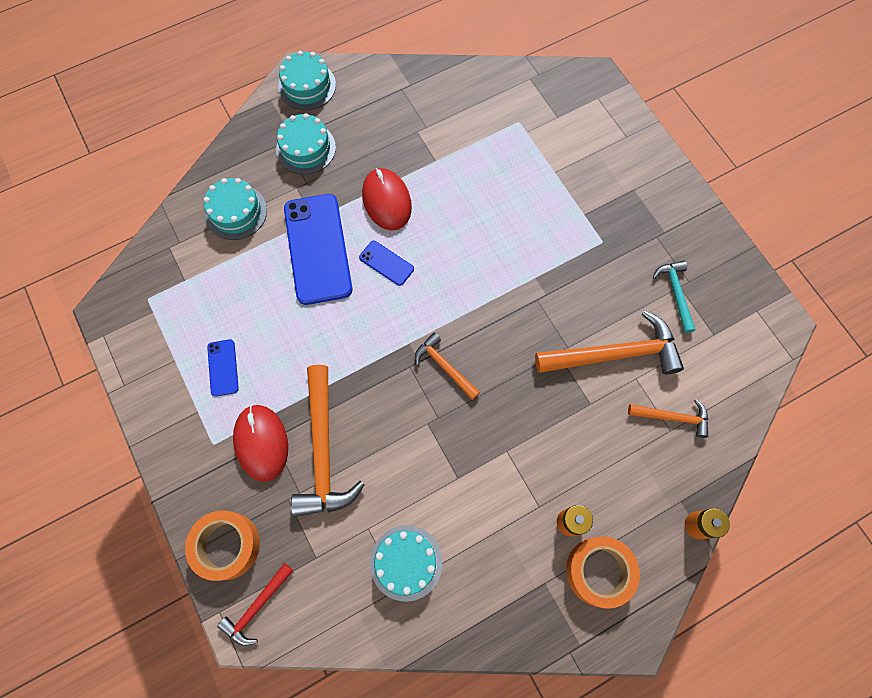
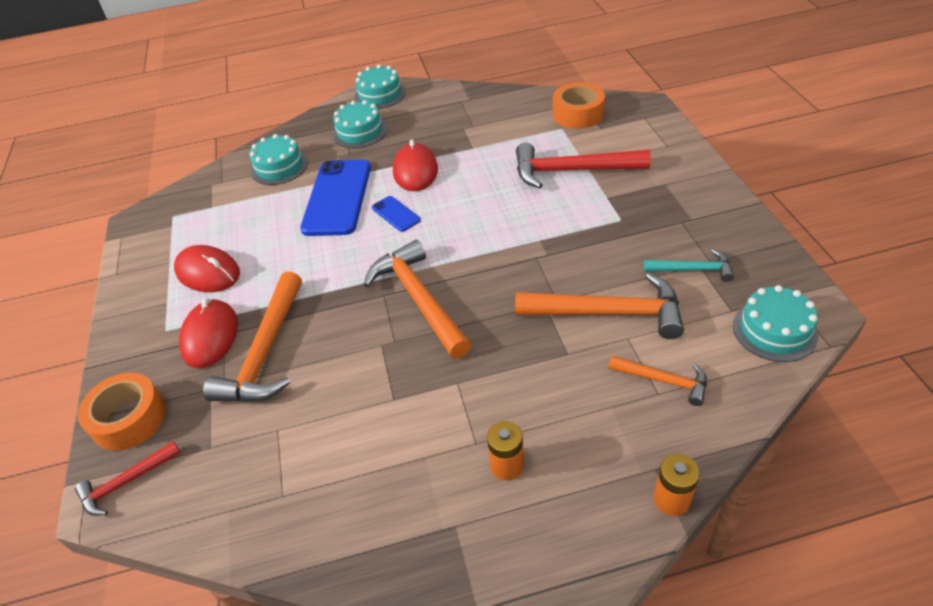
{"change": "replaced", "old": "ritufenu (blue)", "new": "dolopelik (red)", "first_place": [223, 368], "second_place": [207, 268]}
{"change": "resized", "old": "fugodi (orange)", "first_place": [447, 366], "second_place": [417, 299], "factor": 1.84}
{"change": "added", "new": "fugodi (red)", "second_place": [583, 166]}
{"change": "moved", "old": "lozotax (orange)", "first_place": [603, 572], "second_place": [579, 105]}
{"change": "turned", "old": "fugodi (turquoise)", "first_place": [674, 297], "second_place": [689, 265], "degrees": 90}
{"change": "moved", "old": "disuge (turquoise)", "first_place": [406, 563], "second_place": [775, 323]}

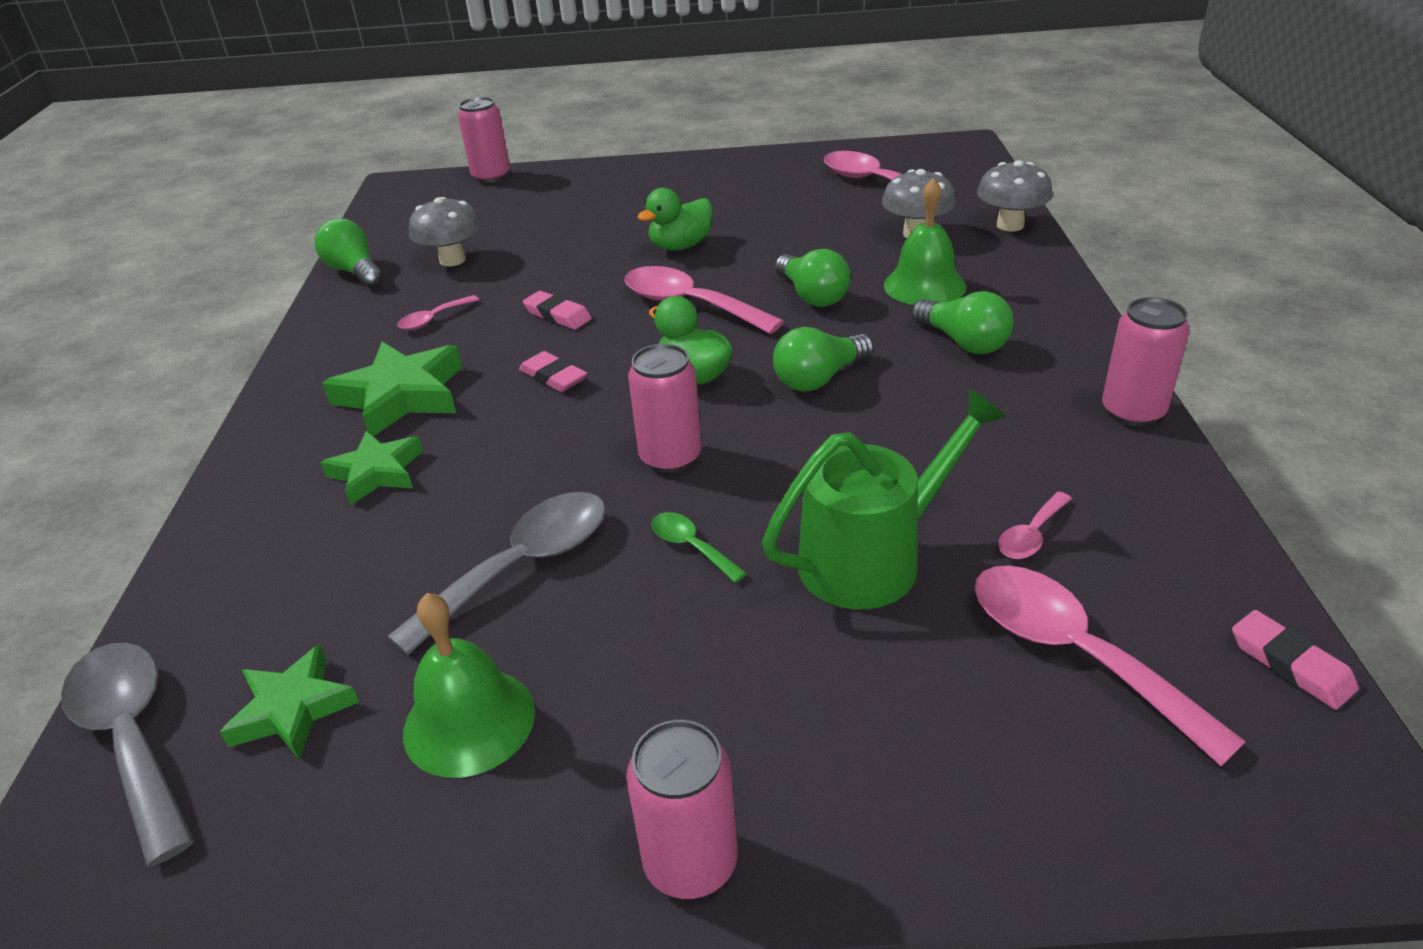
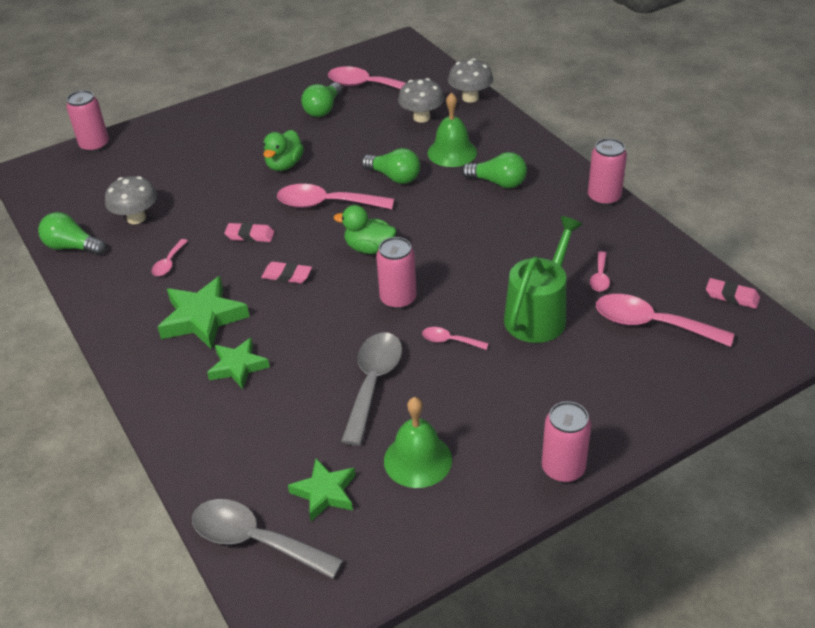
{"change": "moved", "old": "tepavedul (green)", "first_place": [823, 359], "second_place": [322, 100]}
{"change": "recoloured", "old": "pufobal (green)", "new": "pufobal (pink)", "first_place": [699, 547], "second_place": [455, 338]}

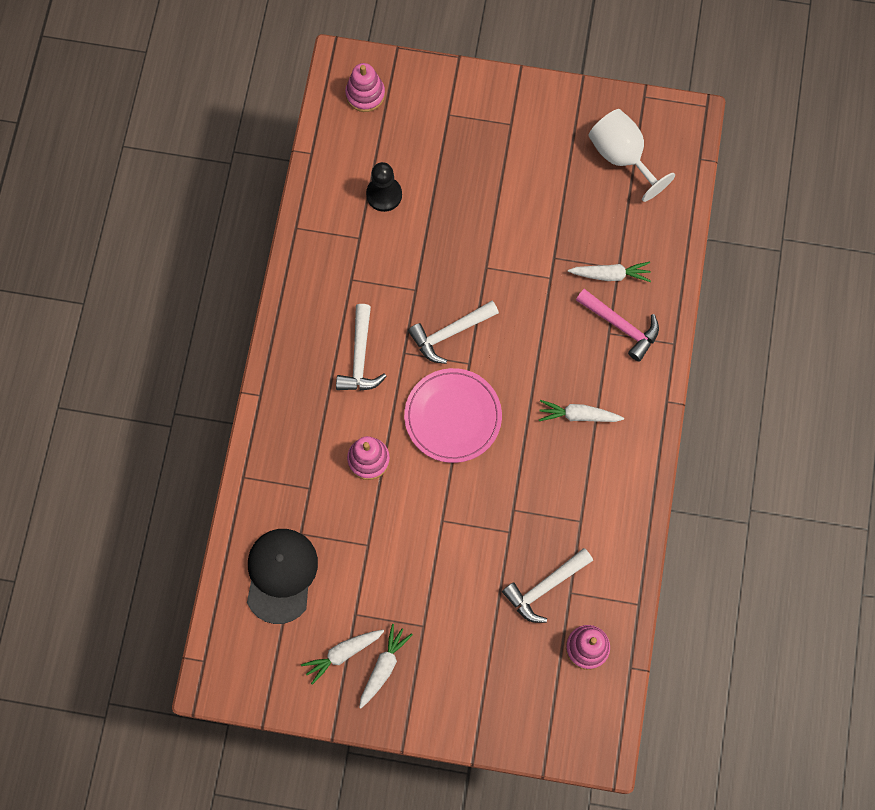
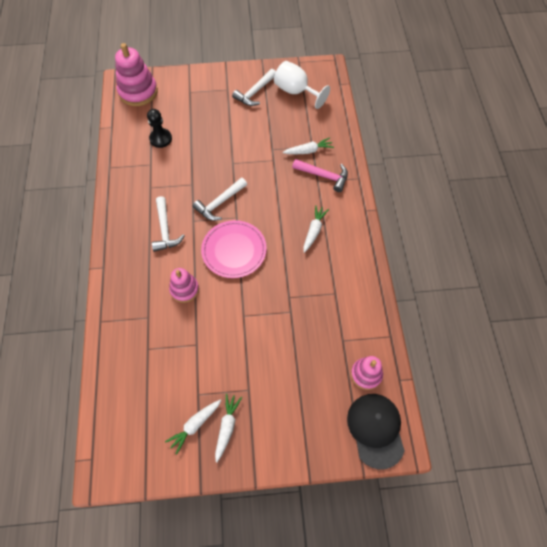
{"change": "resized", "old": "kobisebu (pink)", "first_place": [365, 87], "second_place": [136, 74], "factor": 1.65}
{"change": "moved", "old": "fugodi (white)", "first_place": [547, 585], "second_place": [254, 87]}
{"change": "turned", "old": "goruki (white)", "first_place": [581, 411], "second_place": [316, 229], "degrees": 120}
{"change": "moved", "old": "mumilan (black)", "first_place": [282, 576], "second_place": [376, 431]}

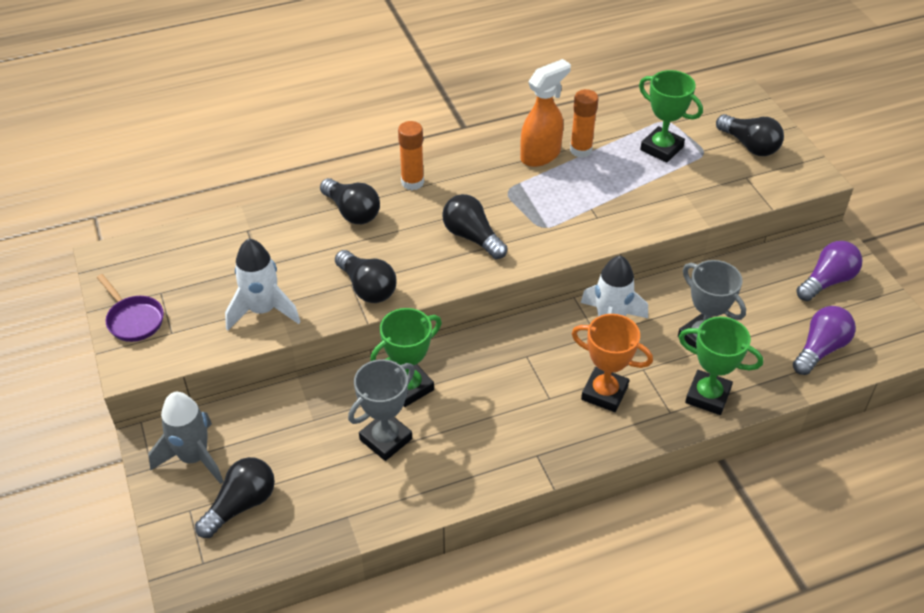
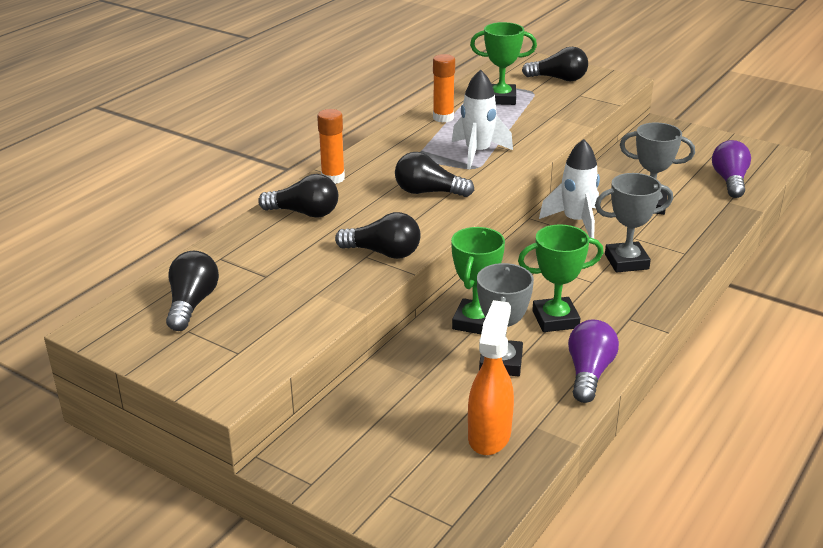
{"change": "moved", "old": "tepavedul (black)", "first_place": [235, 497], "second_place": [192, 291]}
{"change": "moved", "old": "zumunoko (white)", "first_place": [263, 284], "second_place": [482, 119]}
{"change": "moved", "old": "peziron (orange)", "first_place": [545, 113], "second_place": [491, 377]}
{"change": "moved", "old": "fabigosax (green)", "first_place": [721, 366], "second_place": [560, 278]}
{"change": "moved", "old": "tepavedul (purple)", "first_place": [829, 271], "second_place": [593, 361]}
{"change": "recoloured", "old": "fabigosax (orange)", "new": "fabigosax (grey)", "first_place": [612, 363], "second_place": [634, 223]}
{"change": "removed", "old": "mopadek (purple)", "first_place": [130, 308]}
{"change": "removed", "old": "zumunoko (grey)", "first_place": [186, 438]}

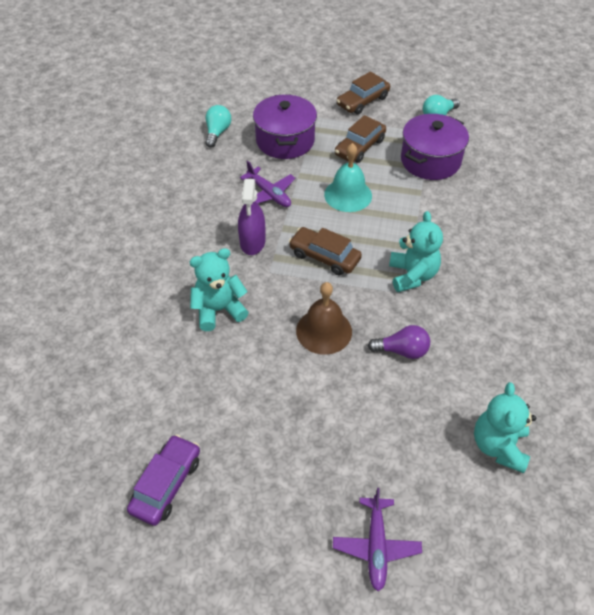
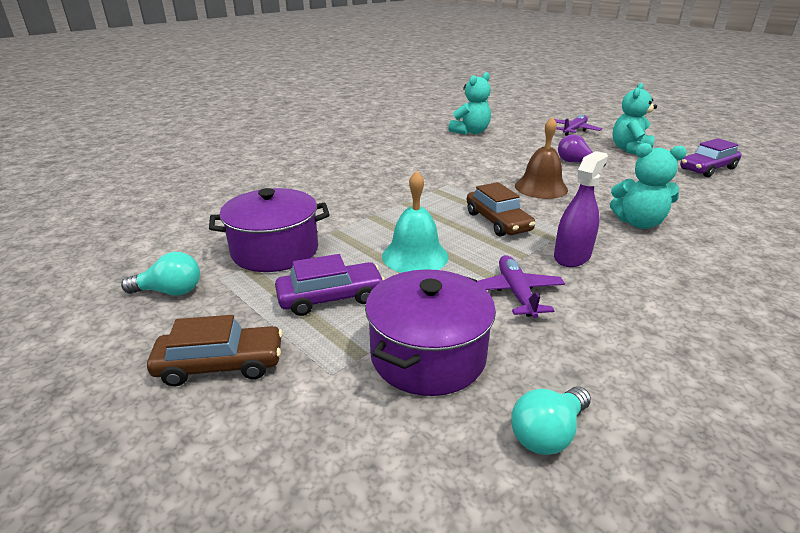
{"change": "recoloured", "old": "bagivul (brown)", "new": "bagivul (purple)", "first_place": [360, 139], "second_place": [330, 285]}
{"change": "moved", "old": "tepavedul (purple)", "first_place": [399, 342], "second_place": [582, 150]}
{"change": "moved", "old": "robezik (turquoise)", "first_place": [416, 251], "second_place": [634, 119]}

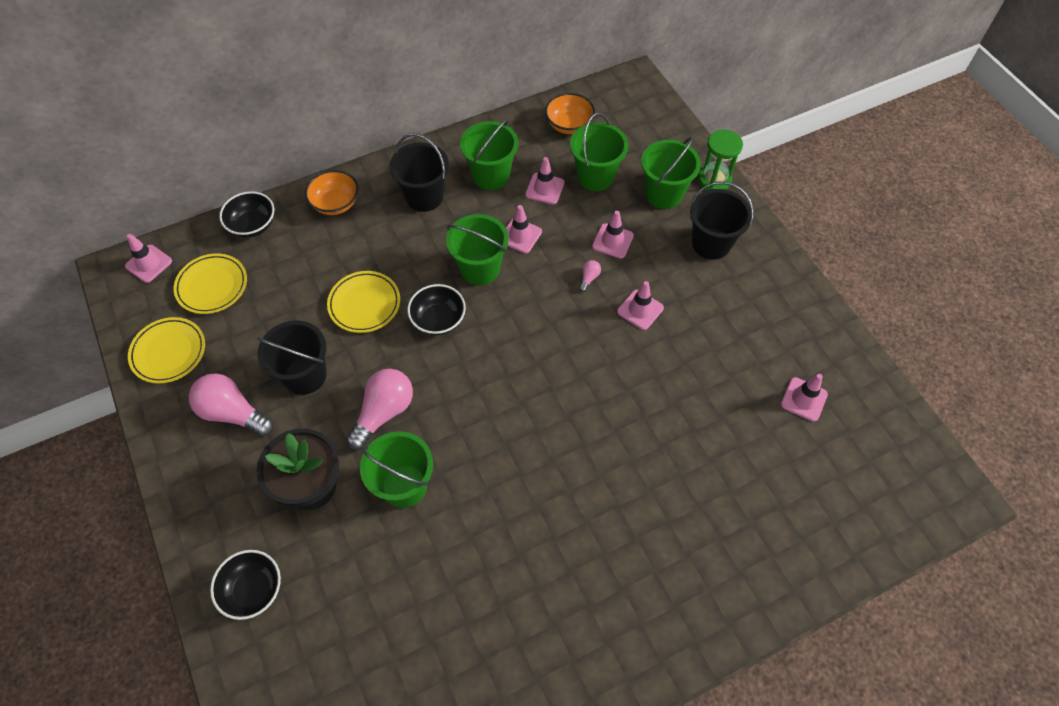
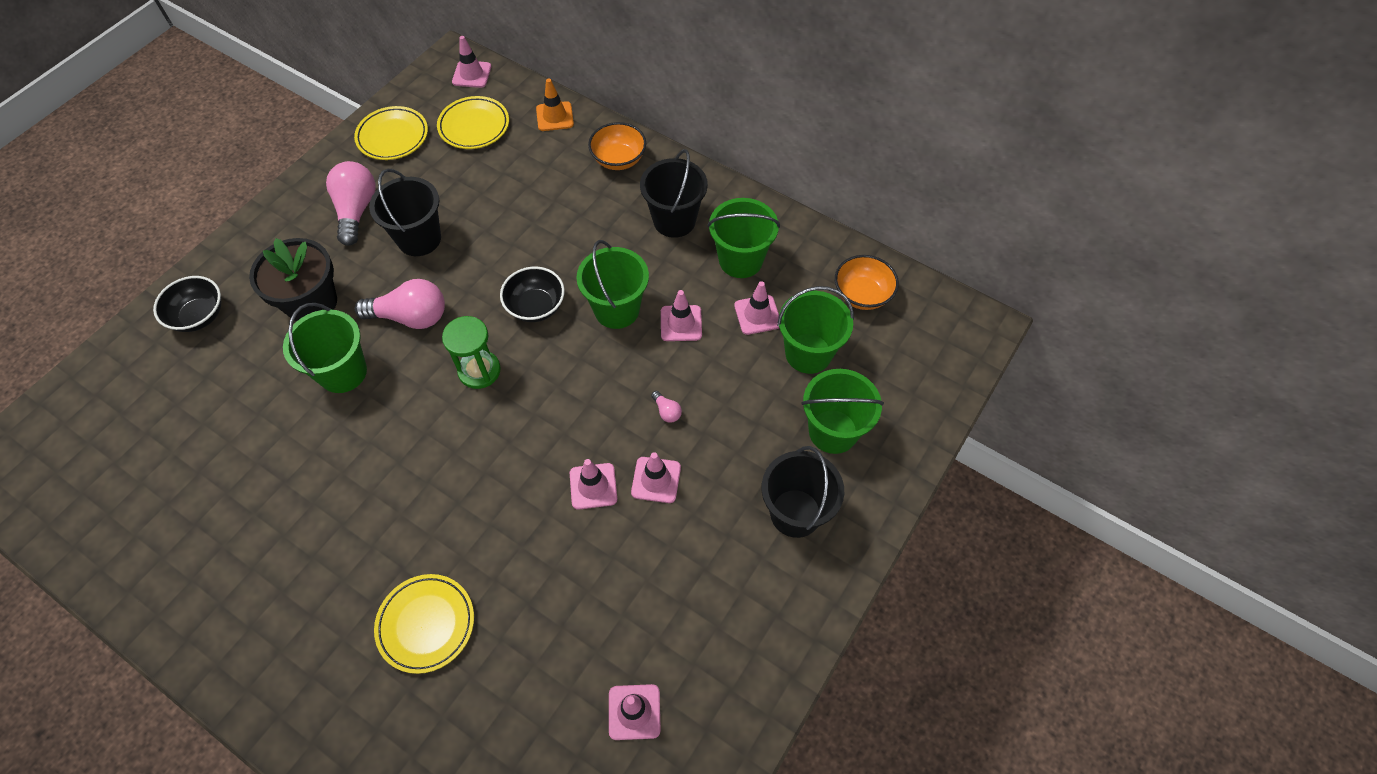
{"change": "moved", "old": "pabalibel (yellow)", "first_place": [363, 302], "second_place": [424, 624]}
{"change": "moved", "old": "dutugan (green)", "first_place": [720, 160], "second_place": [471, 352]}
{"change": "replaced", "old": "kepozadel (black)", "new": "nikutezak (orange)", "first_place": [246, 214], "second_place": [555, 104]}
{"change": "moved", "old": "nikutezak (pink)", "first_place": [613, 235], "second_place": [593, 484]}
{"change": "turned", "old": "tepavedul (pink)", "first_place": [590, 276], "second_place": [666, 407], "degrees": 60}

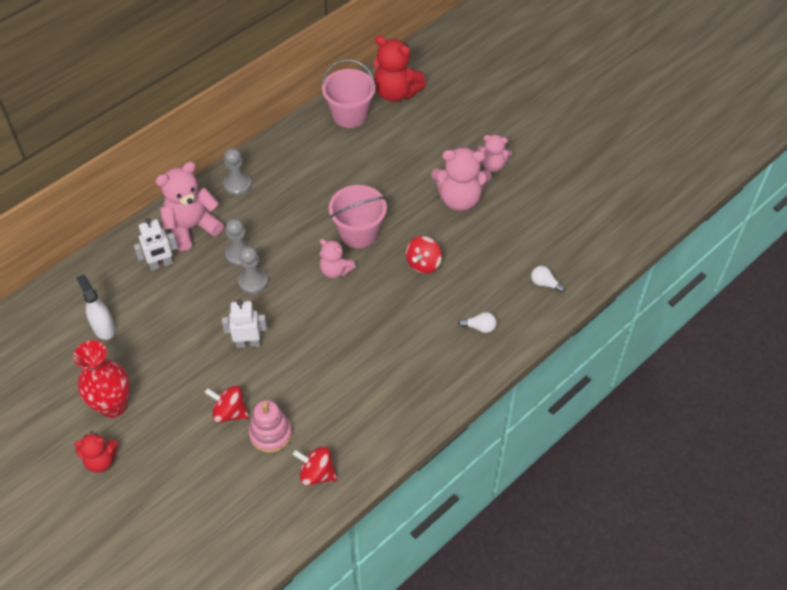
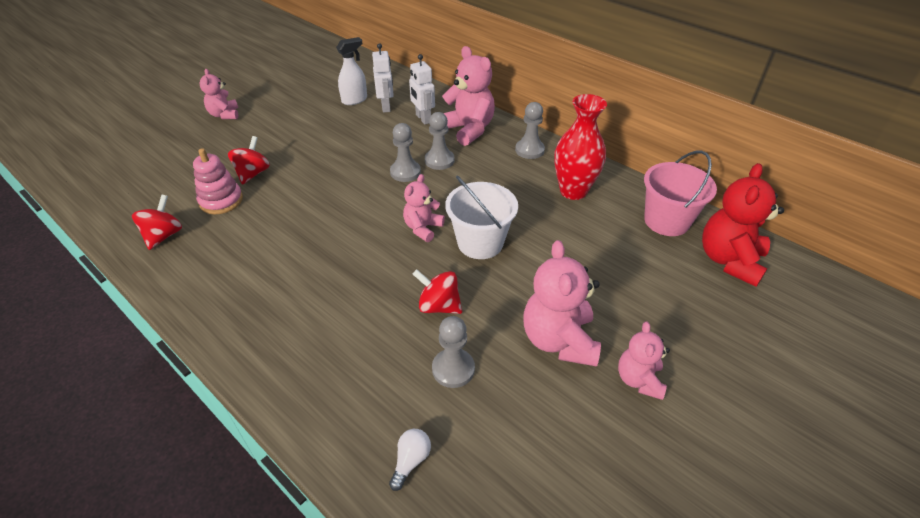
{"change": "recoloured", "old": "robezik (red)", "new": "robezik (pink)", "first_place": [96, 452], "second_place": [219, 94]}
{"change": "moved", "old": "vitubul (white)", "first_place": [244, 324], "second_place": [383, 78]}
{"change": "added", "new": "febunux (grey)", "second_place": [453, 352]}
{"change": "recoloured", "old": "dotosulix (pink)", "new": "dotosulix (white)", "first_place": [358, 216], "second_place": [481, 217]}
{"change": "moved", "old": "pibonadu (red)", "first_place": [102, 379], "second_place": [580, 147]}
{"change": "removed", "old": "tepavedul (white)", "first_place": [477, 322]}

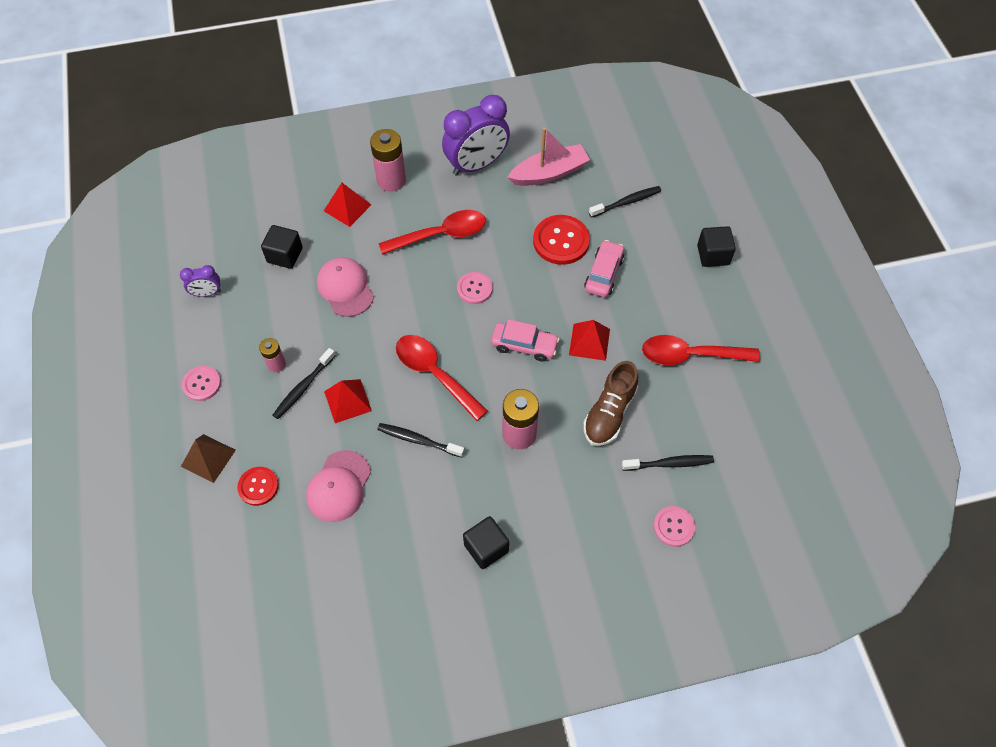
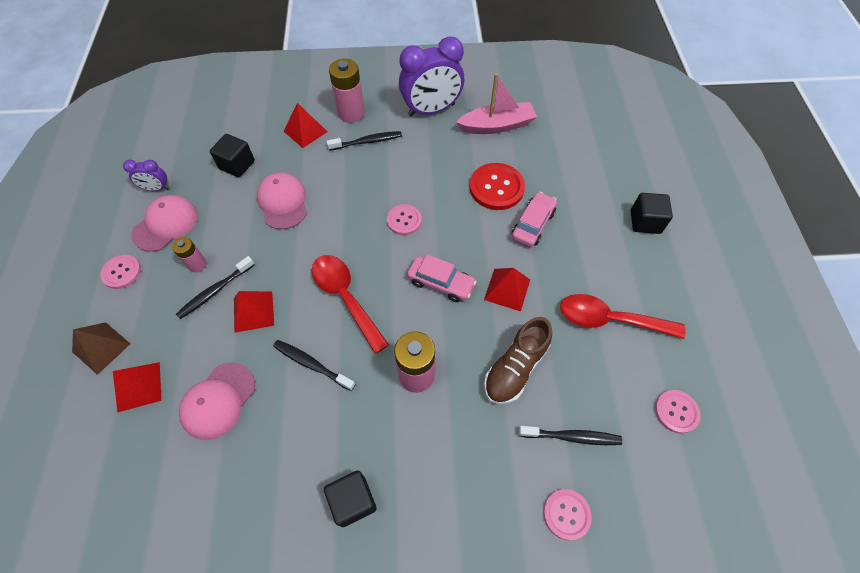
{"change": "replaced", "old": "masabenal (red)", "new": "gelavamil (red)", "first_place": [258, 486], "second_place": [137, 387]}
{"change": "added", "new": "mumilan (pink)", "second_place": [164, 223]}
{"change": "moved", "old": "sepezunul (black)", "first_place": [625, 202], "second_place": [364, 141]}
{"change": "added", "new": "masabenal (pink)", "second_place": [678, 412]}
{"change": "removed", "old": "pufobal (red)", "first_place": [432, 232]}

